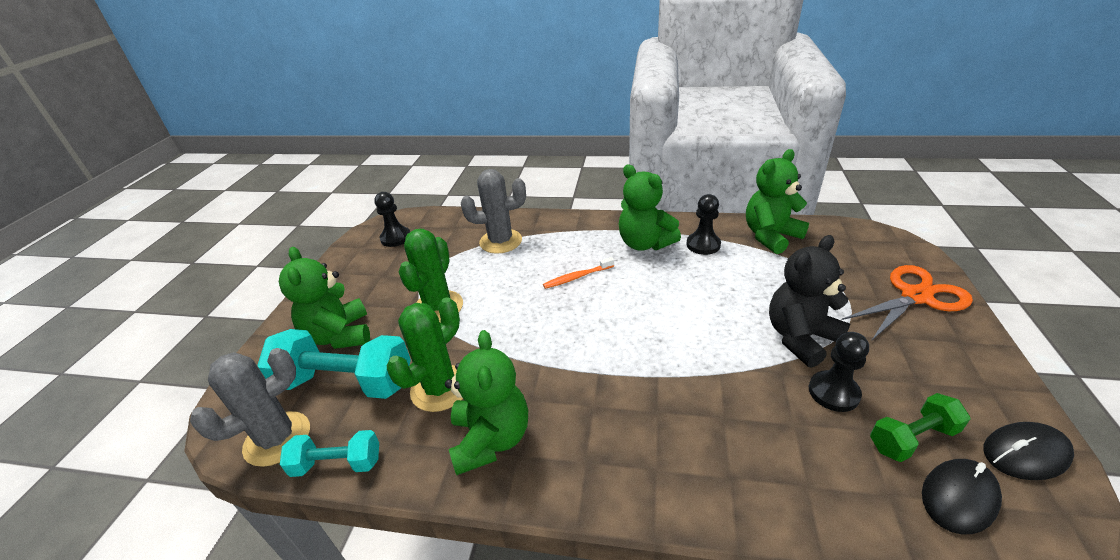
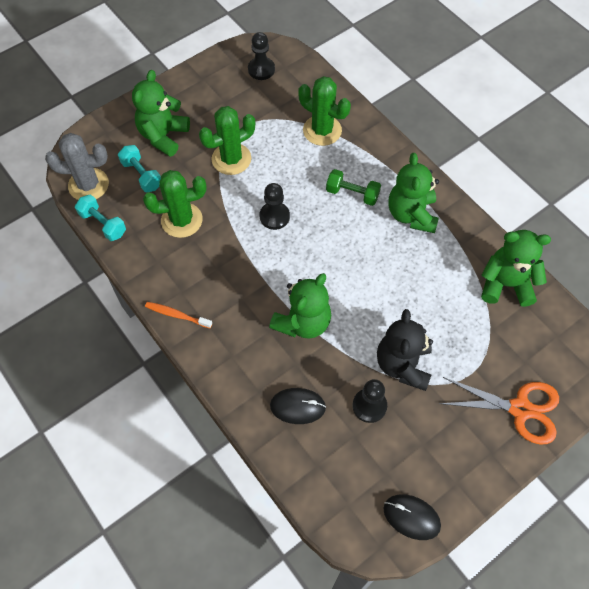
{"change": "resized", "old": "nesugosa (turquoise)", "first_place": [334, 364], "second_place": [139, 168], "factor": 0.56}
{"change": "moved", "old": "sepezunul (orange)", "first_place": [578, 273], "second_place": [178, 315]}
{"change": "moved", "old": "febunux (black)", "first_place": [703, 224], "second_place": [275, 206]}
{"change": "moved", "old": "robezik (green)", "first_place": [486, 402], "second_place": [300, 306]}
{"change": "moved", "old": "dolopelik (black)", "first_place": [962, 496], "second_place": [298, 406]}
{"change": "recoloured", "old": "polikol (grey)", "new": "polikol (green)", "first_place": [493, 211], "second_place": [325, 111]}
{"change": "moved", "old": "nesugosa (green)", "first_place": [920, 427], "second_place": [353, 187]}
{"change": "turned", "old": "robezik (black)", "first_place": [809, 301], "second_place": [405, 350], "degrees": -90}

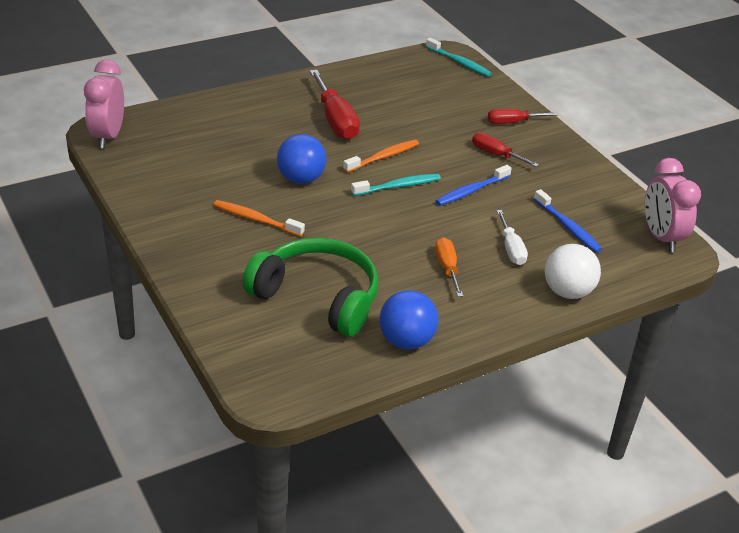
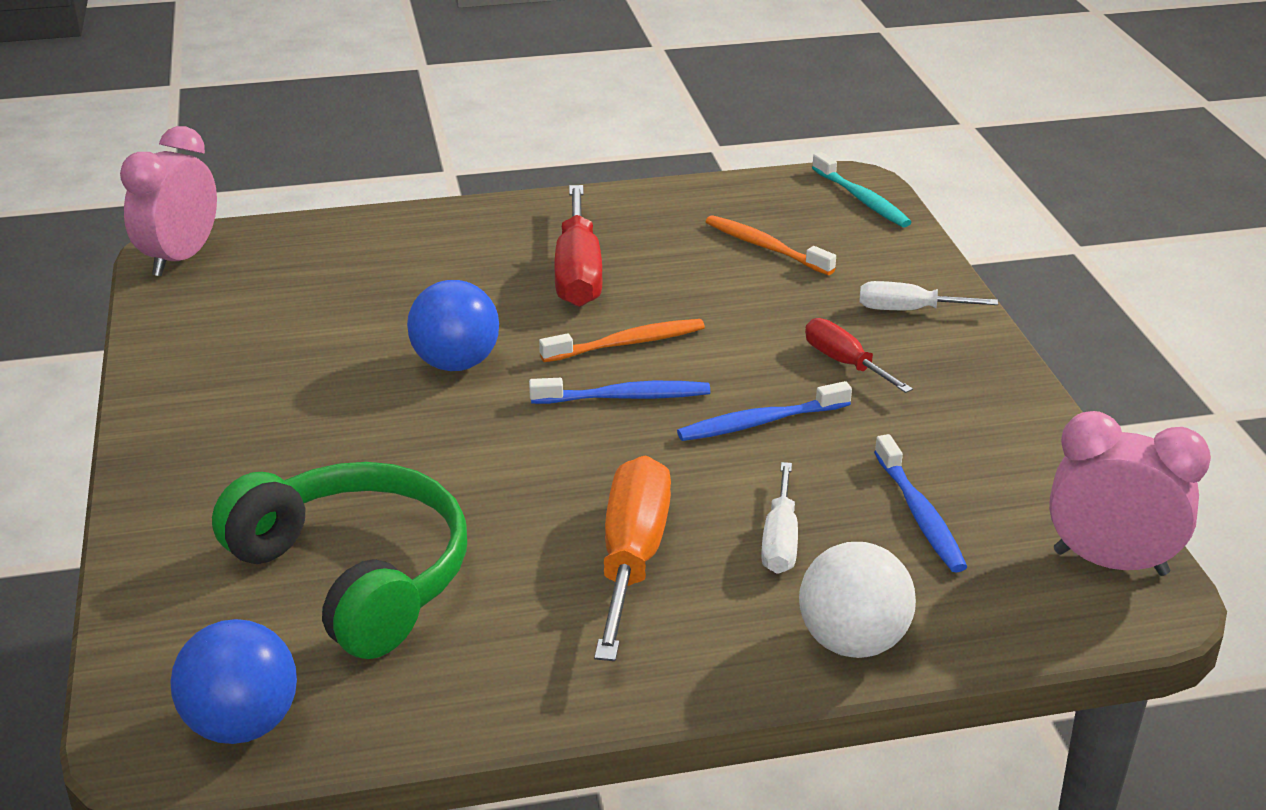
{"change": "moved", "old": "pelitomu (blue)", "first_place": [409, 319], "second_place": [233, 681]}
{"change": "recoloured", "old": "sepezunul (turquoise)", "new": "sepezunul (blue)", "first_place": [396, 185], "second_place": [619, 391]}
{"change": "resized", "old": "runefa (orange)", "first_place": [449, 267], "second_place": [632, 558], "factor": 1.7}
{"change": "moved", "old": "sepezunul (orange)", "first_place": [259, 218], "second_place": [771, 245]}
{"change": "recoloured", "old": "runefa (red)", "new": "runefa (white)", "first_place": [522, 116], "second_place": [928, 295]}
{"change": "turned", "old": "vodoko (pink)", "first_place": [673, 205], "second_place": [1130, 493], "degrees": 105}

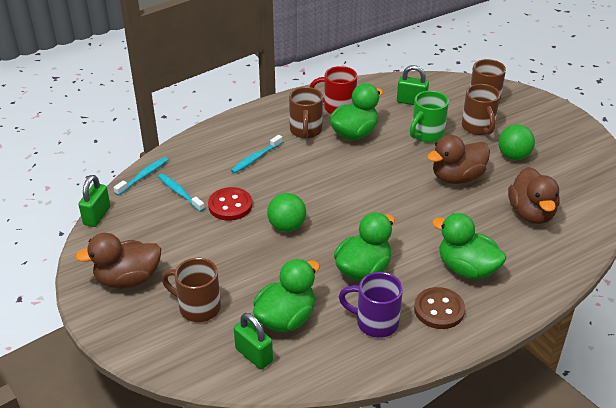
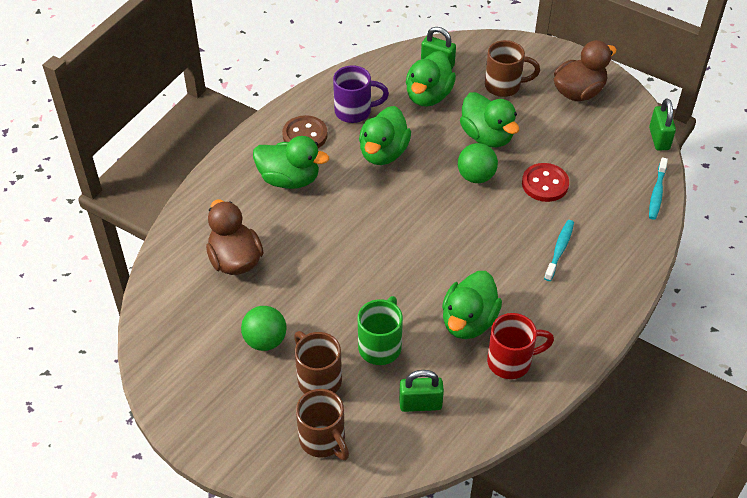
{"change": "added", "new": "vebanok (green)", "second_place": [489, 119]}
{"change": "removed", "old": "sepezunul (turquoise)", "first_place": [181, 193]}
{"change": "removed", "old": "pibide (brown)", "first_place": [306, 113]}
{"change": "removed", "old": "vebanok (brown)", "first_place": [458, 159]}

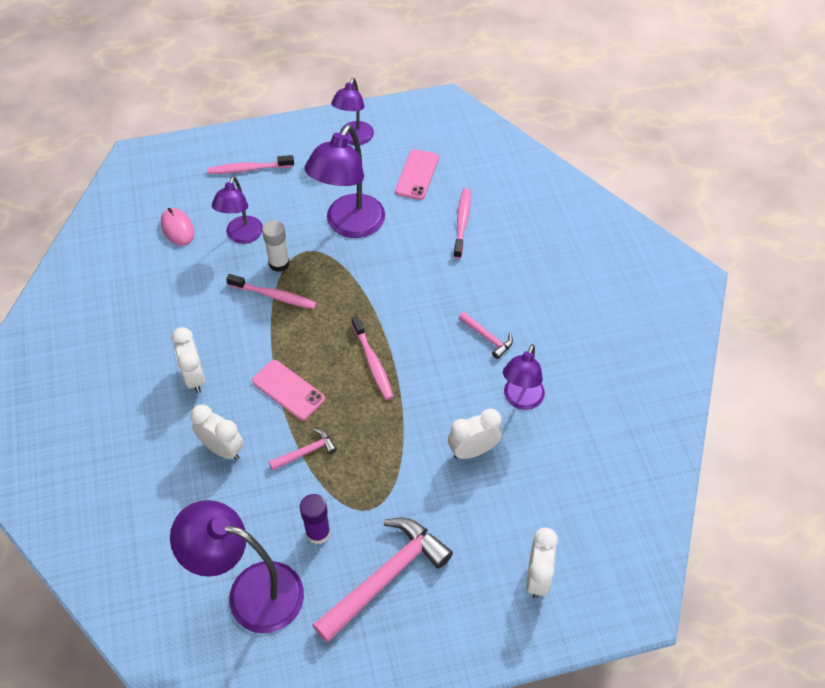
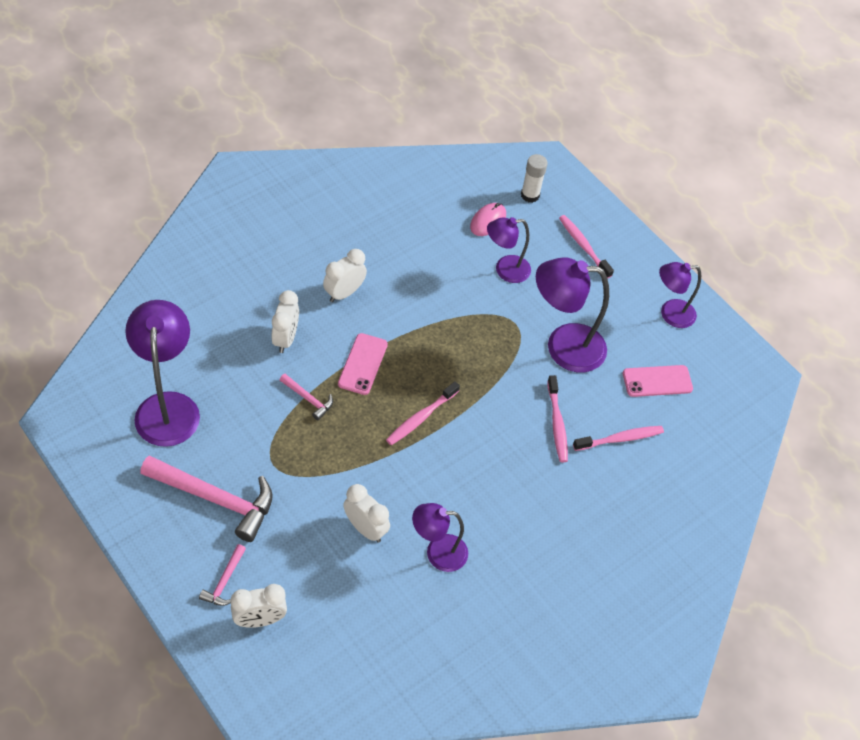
{"change": "moved", "old": "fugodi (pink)", "first_place": [486, 335], "second_place": [222, 575]}
{"change": "moved", "old": "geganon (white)", "first_place": [276, 246], "second_place": [534, 178]}
{"change": "moved", "old": "sepezunul (pink)", "first_place": [271, 291], "second_place": [557, 418]}
{"change": "removed", "old": "geganon (purple)", "first_place": [315, 519]}

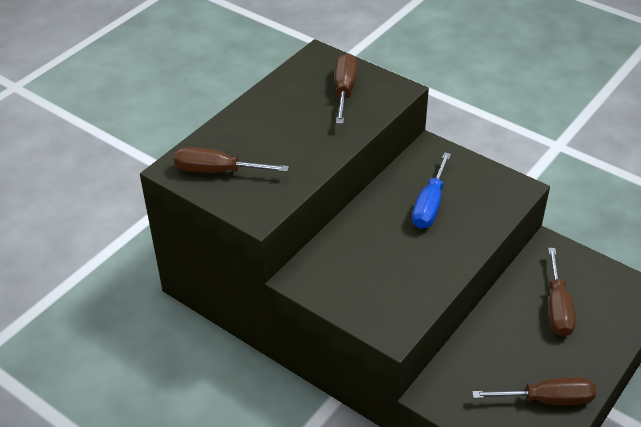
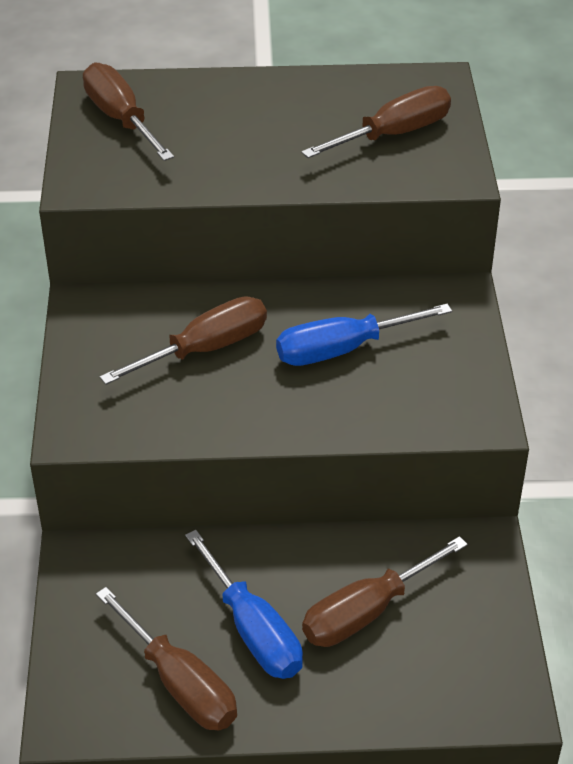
{"change": "added", "new": "runefa (brown)", "second_place": [183, 340]}
{"change": "added", "new": "runefa (blue)", "second_place": [244, 604]}

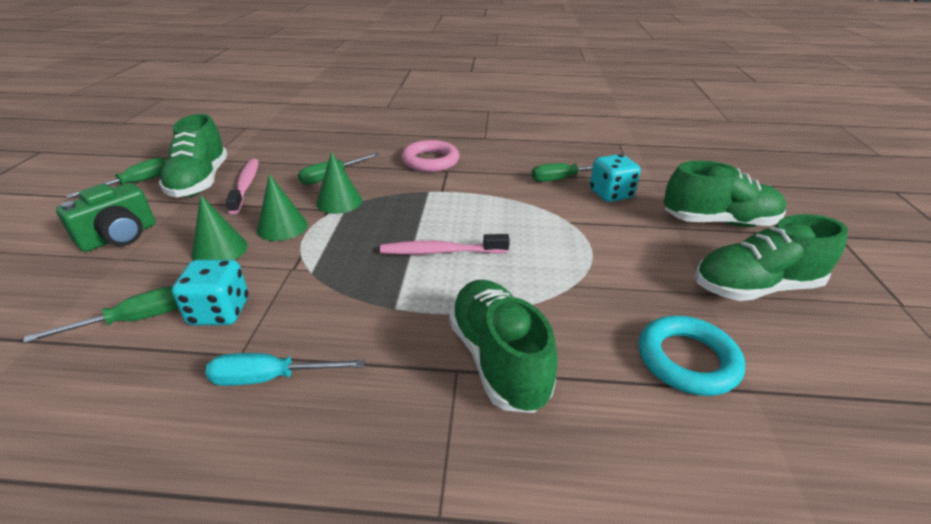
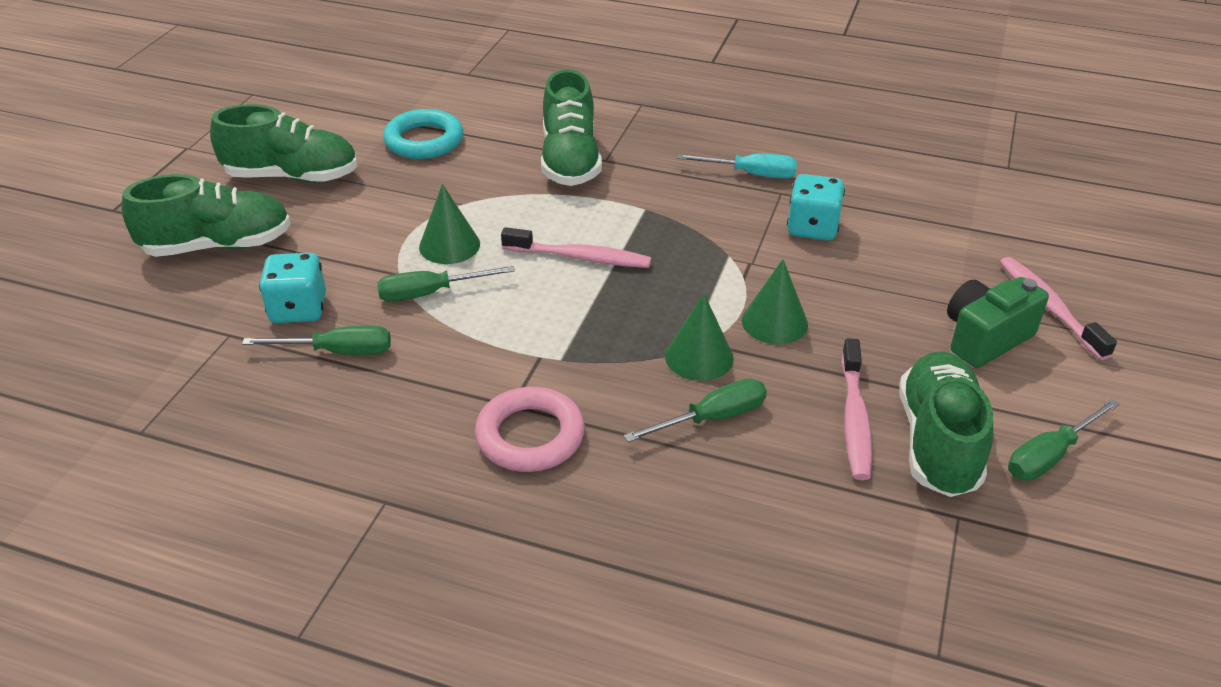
{"change": "turned", "old": "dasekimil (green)", "first_place": [725, 194], "second_place": [206, 215], "degrees": 150}
{"change": "moved", "old": "runefa (green)", "first_place": [100, 314], "second_place": [446, 284]}
{"change": "moved", "old": "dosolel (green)", "first_place": [219, 228], "second_place": [449, 224]}
{"change": "added", "new": "sepezunul (pink)", "second_place": [1058, 308]}

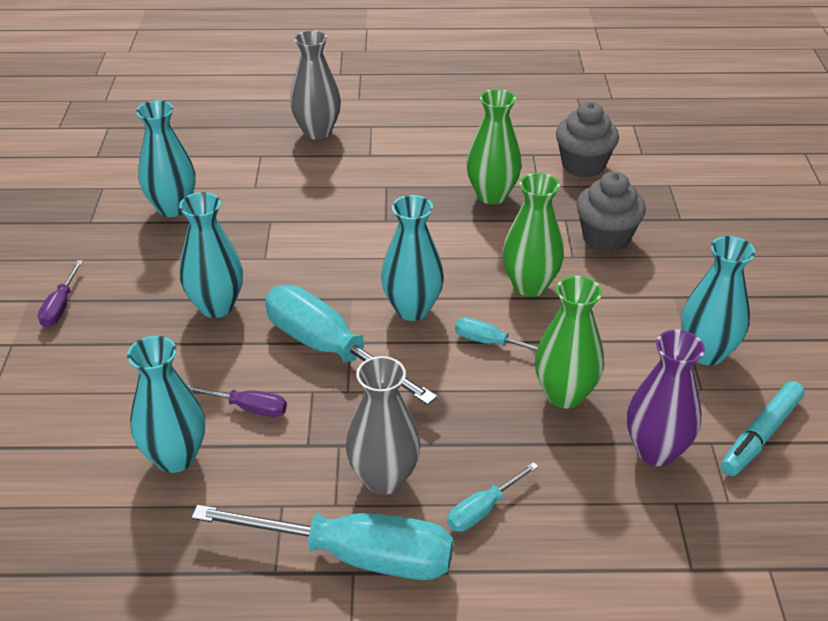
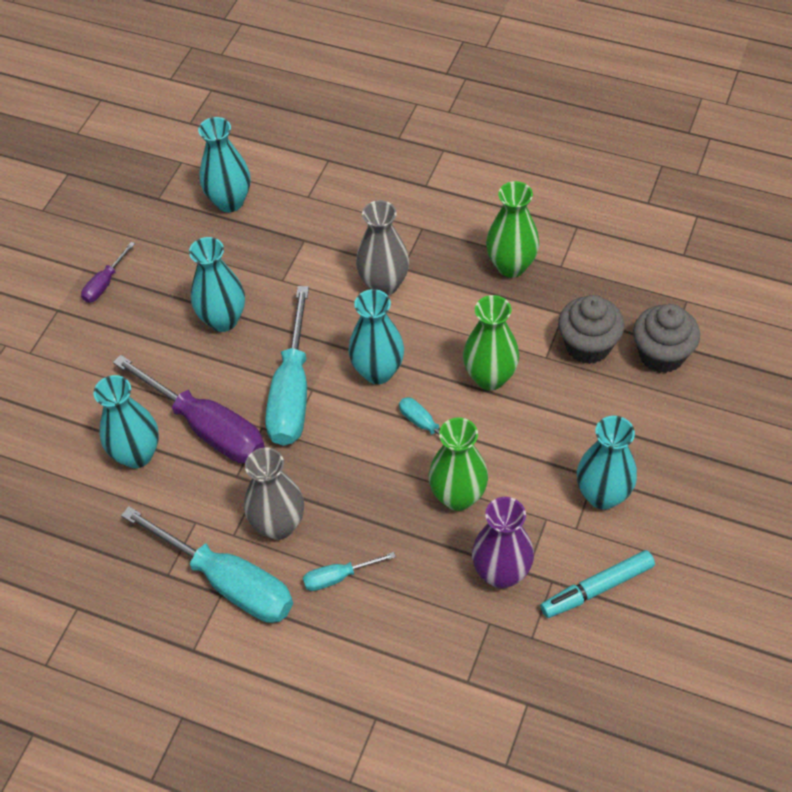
{"change": "resized", "old": "runefa (purple)", "first_place": [237, 401], "second_place": [189, 409], "factor": 2.15}
{"change": "turned", "old": "runefa (turquoise)", "first_place": [351, 345], "second_place": [287, 366], "degrees": -150}
{"change": "moved", "old": "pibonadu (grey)", "first_place": [315, 85], "second_place": [382, 248]}
{"change": "moved", "old": "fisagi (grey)", "first_place": [587, 140], "second_place": [666, 338]}

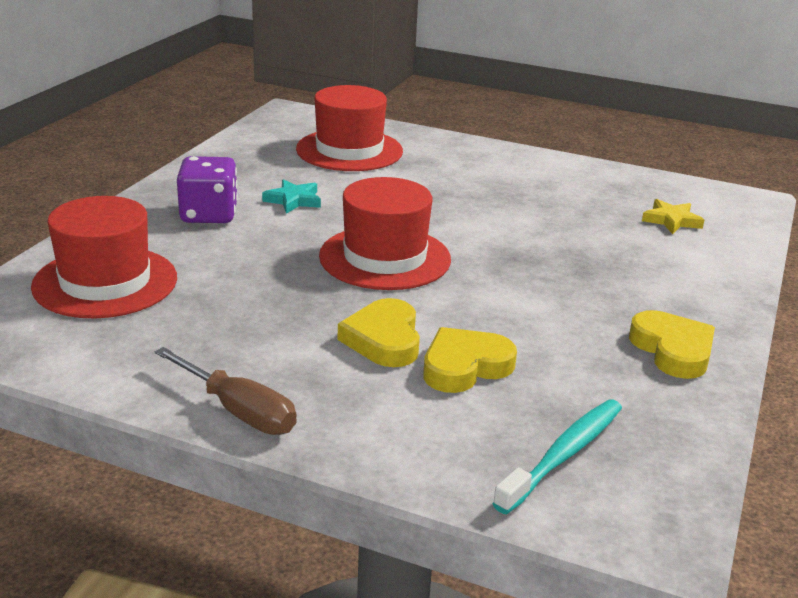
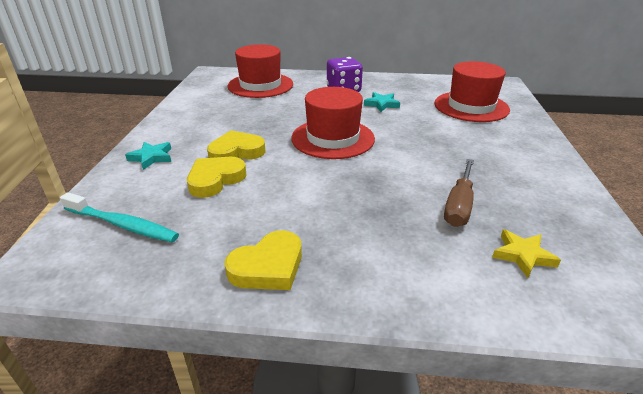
{"change": "added", "new": "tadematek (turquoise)", "second_place": [148, 156]}
{"change": "turned", "old": "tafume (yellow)", "first_place": [470, 360], "second_place": [217, 177], "degrees": -90}
{"change": "moved", "old": "runefa (brown)", "first_place": [226, 391], "second_place": [459, 193]}

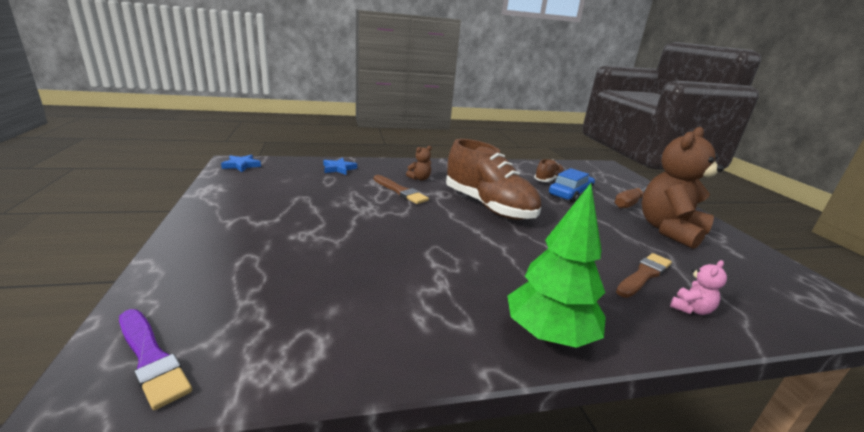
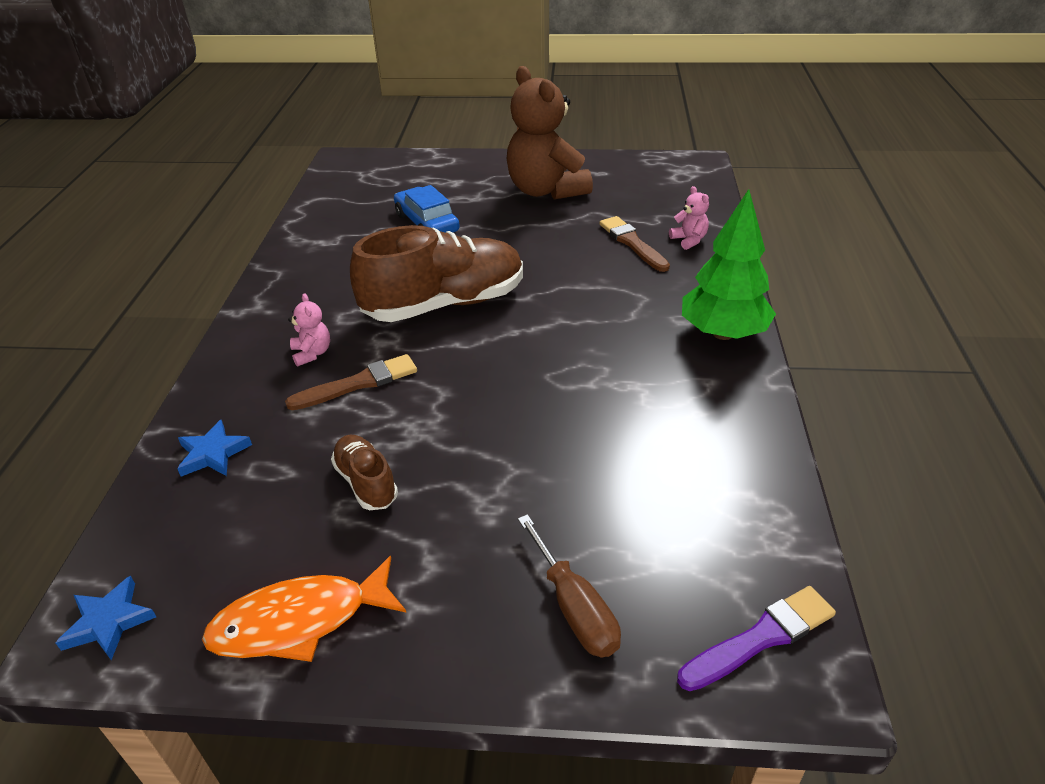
{"change": "added", "new": "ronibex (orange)", "second_place": [304, 609]}
{"change": "recoloured", "old": "robezik (brown)", "new": "robezik (pink)", "first_place": [419, 163], "second_place": [309, 329]}
{"change": "moved", "old": "dasekimil (brown)", "first_place": [549, 170], "second_place": [364, 472]}
{"change": "moved", "old": "runefa (brown)", "first_place": [630, 197], "second_place": [569, 585]}

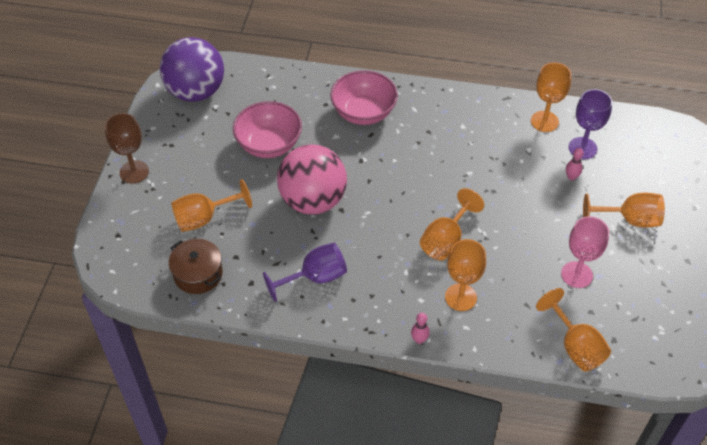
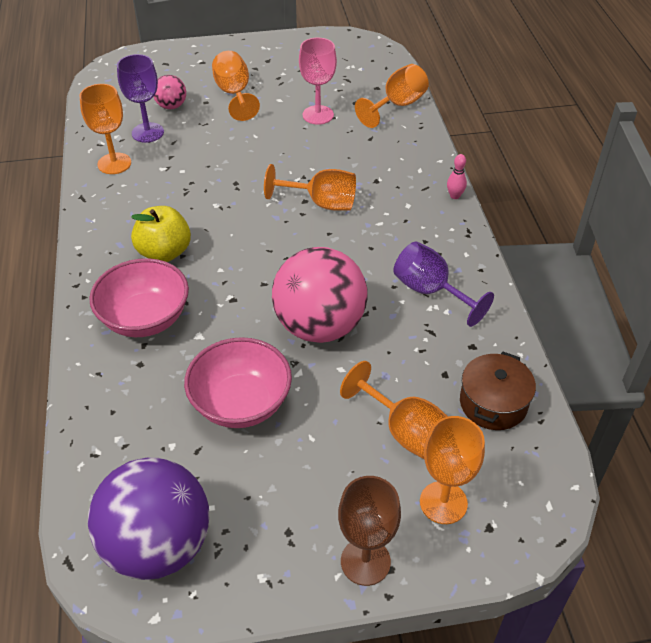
{"change": "added", "new": "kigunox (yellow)", "second_place": [161, 234]}
{"change": "added", "new": "pelitomu (pink)", "second_place": [170, 92]}
{"change": "moved", "old": "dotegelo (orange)", "first_place": [465, 275], "second_place": [452, 470]}
{"change": "removed", "old": "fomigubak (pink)", "first_place": [575, 164]}

